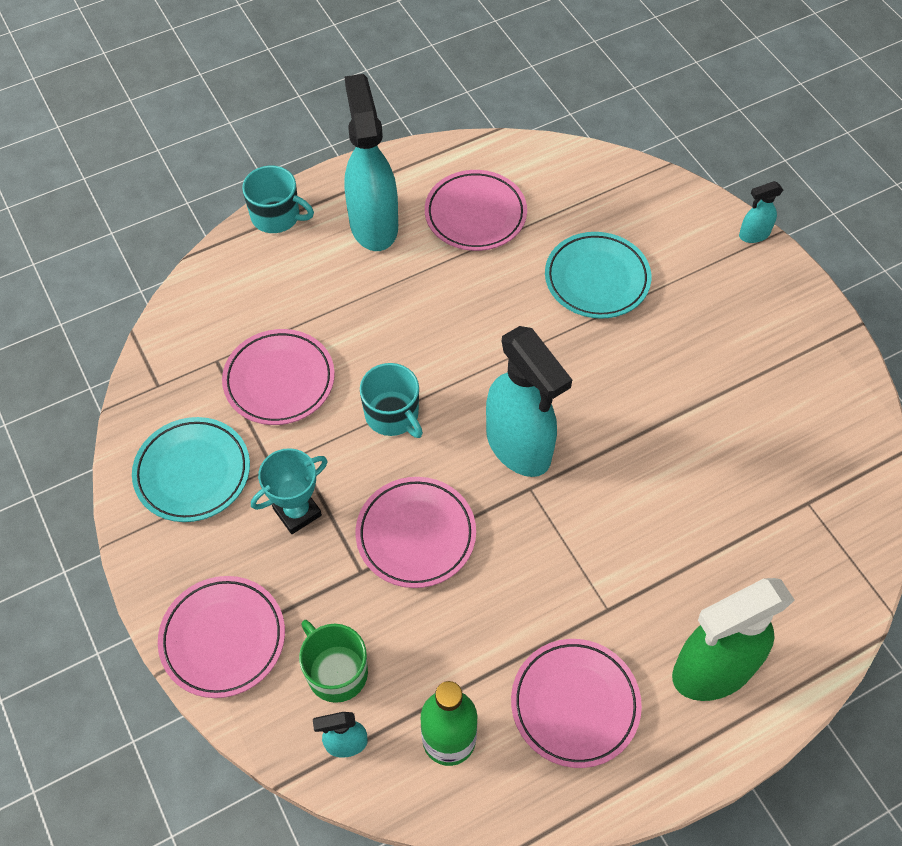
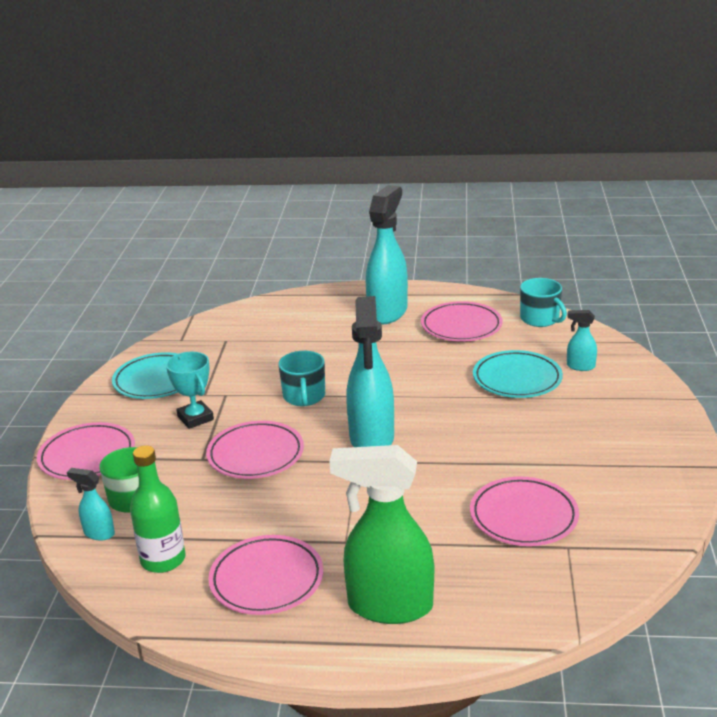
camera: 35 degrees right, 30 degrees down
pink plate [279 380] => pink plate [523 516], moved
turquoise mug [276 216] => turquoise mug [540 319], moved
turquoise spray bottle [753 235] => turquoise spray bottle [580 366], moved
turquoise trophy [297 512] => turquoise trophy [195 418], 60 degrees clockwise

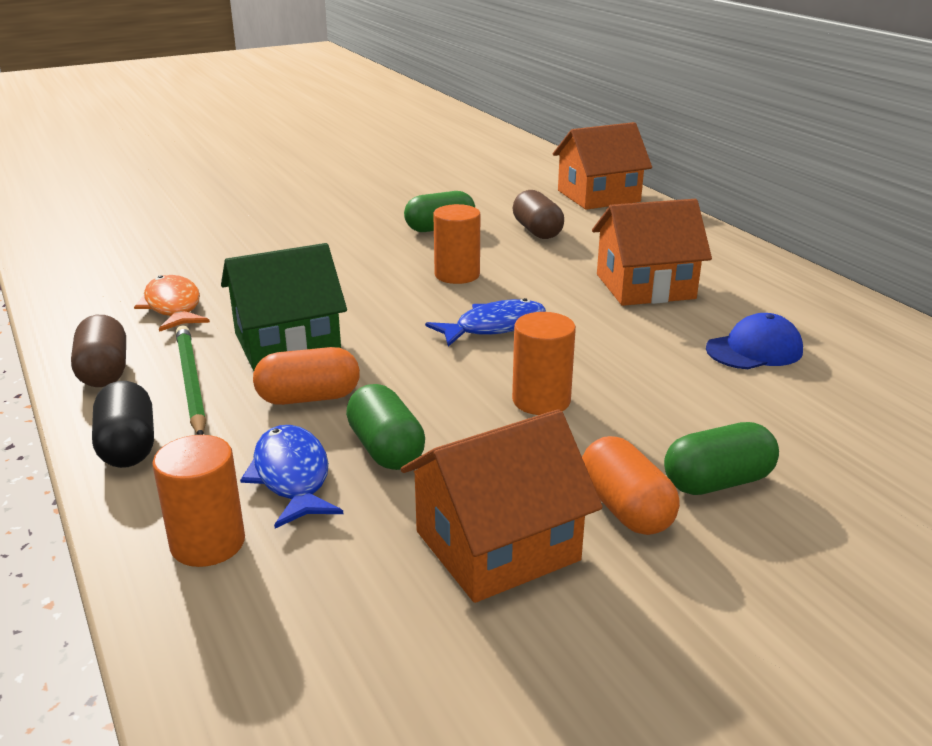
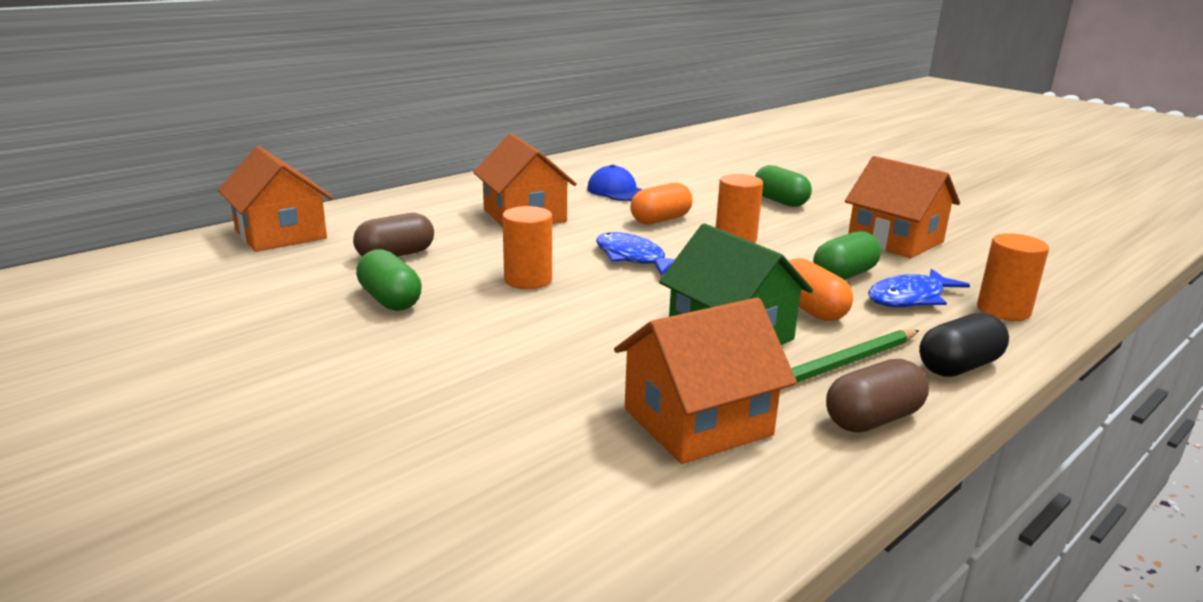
camera: 105 degrees left, 5 degrees down
orange capsule [625 509] => orange capsule [660 220], moved
orange fish [173 306] => orange house [697 422]

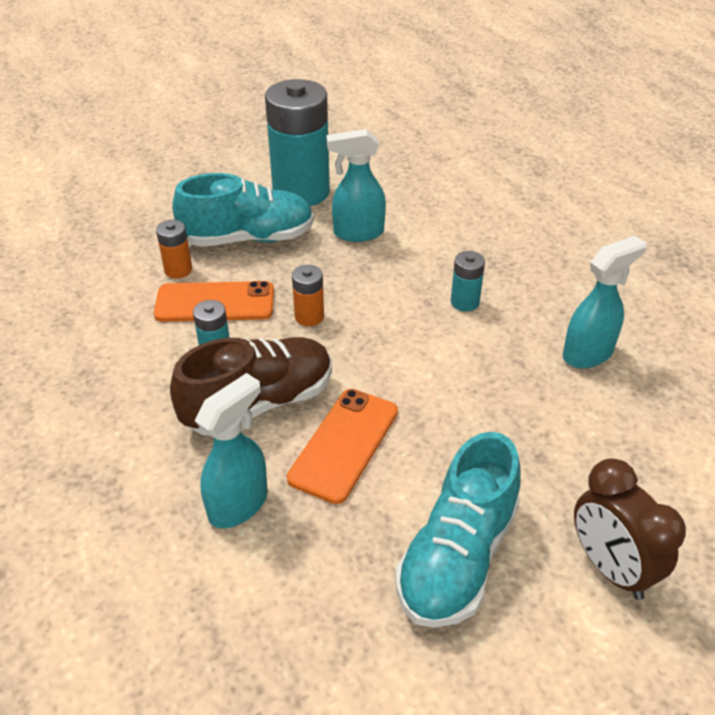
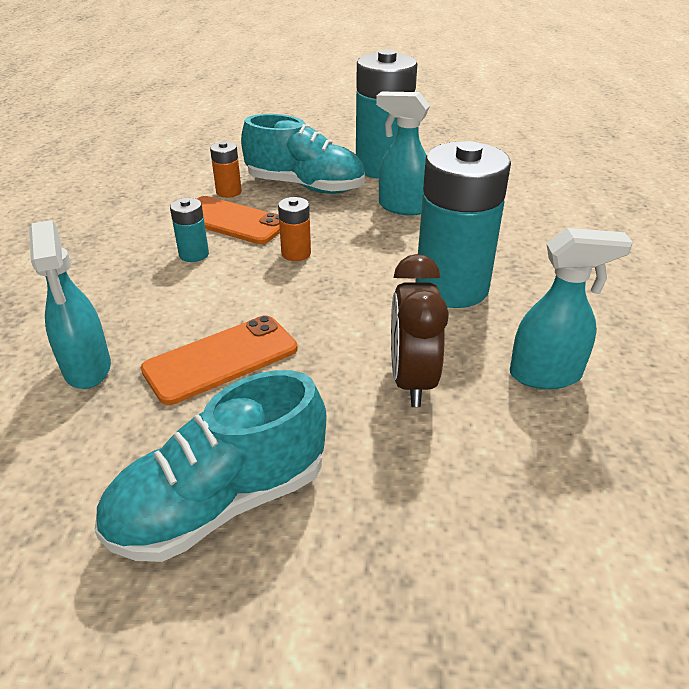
camera: 30 degrees right, 5 degrees down
brown shoe [259 403] => nothing
brown clock [610 568] => brown clock [412 380], moved
turquoise spray bottle [239 504] => turquoise spray bottle [87 369], 90 degrees clockwise
turquoise battery [464 302] => turquoise battery [451 287], x2.30

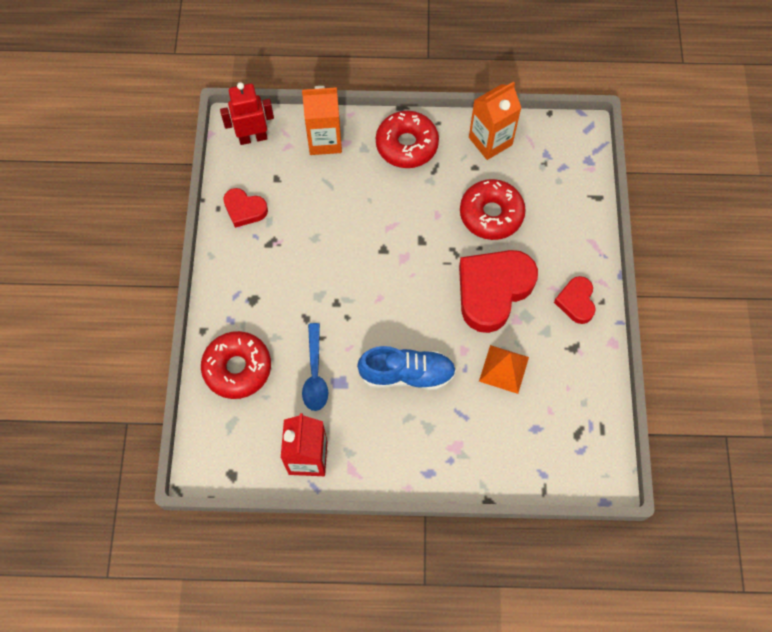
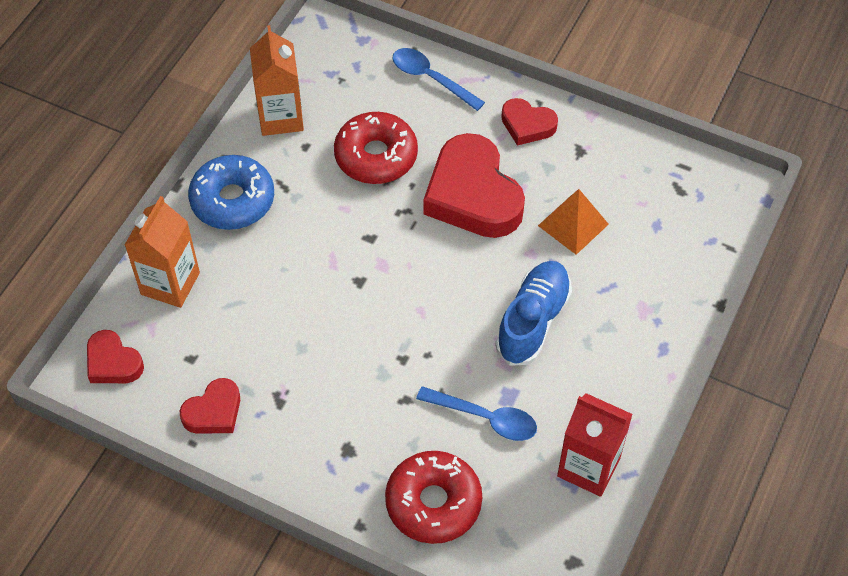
camera: 65 degrees left, 10 degrees down
nothing => blue spoon [431 78]
red robot [253 137] => red heart [113 362]
red donut [407 145] => blue donut [233 200]

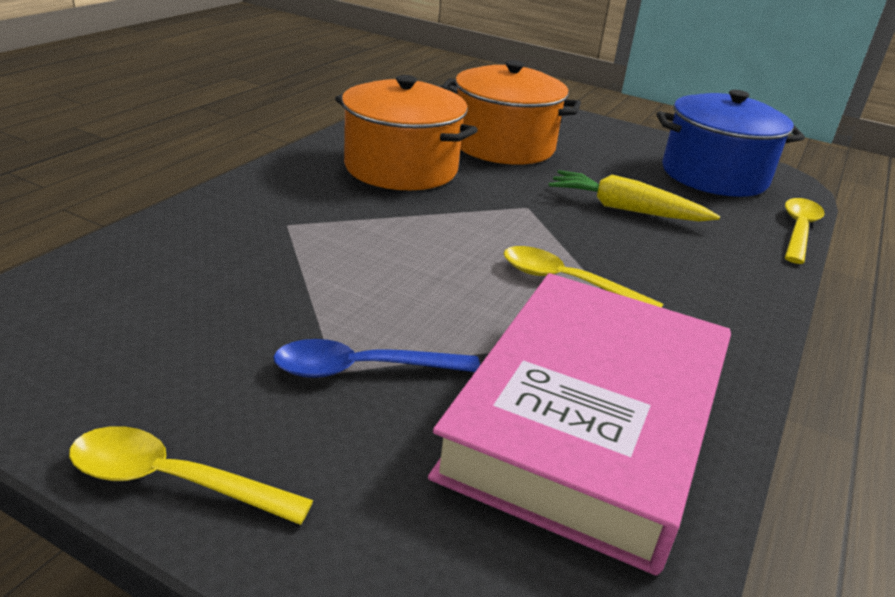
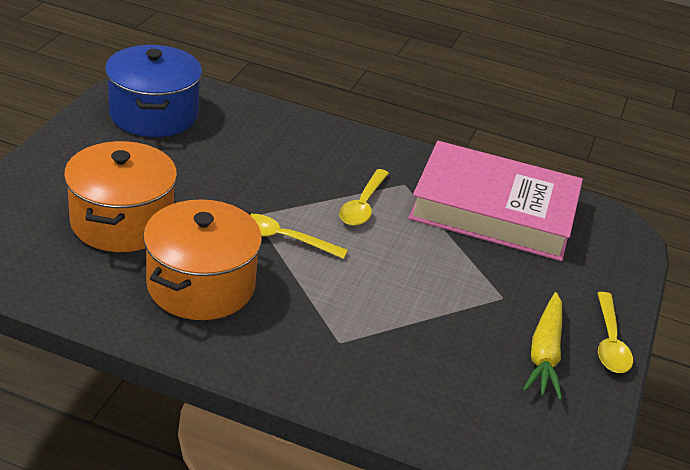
camera: 100 degrees left, 5 degrees up
blue spoon [363 369] => nothing
yellow carrot [625 209] => yellow carrot [544 354], moved
yellow spoon [798 230] => yellow spoon [283 239], moved

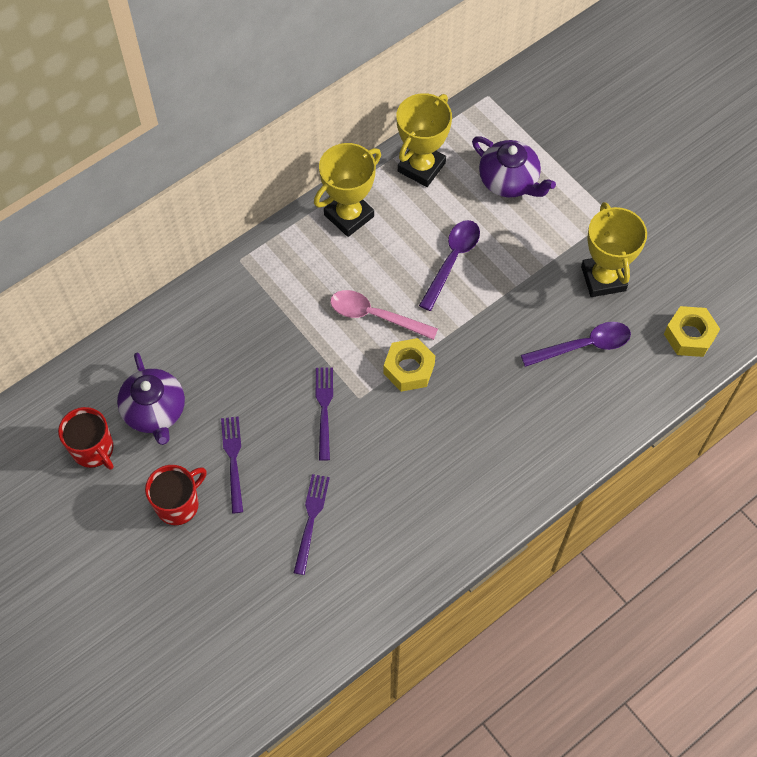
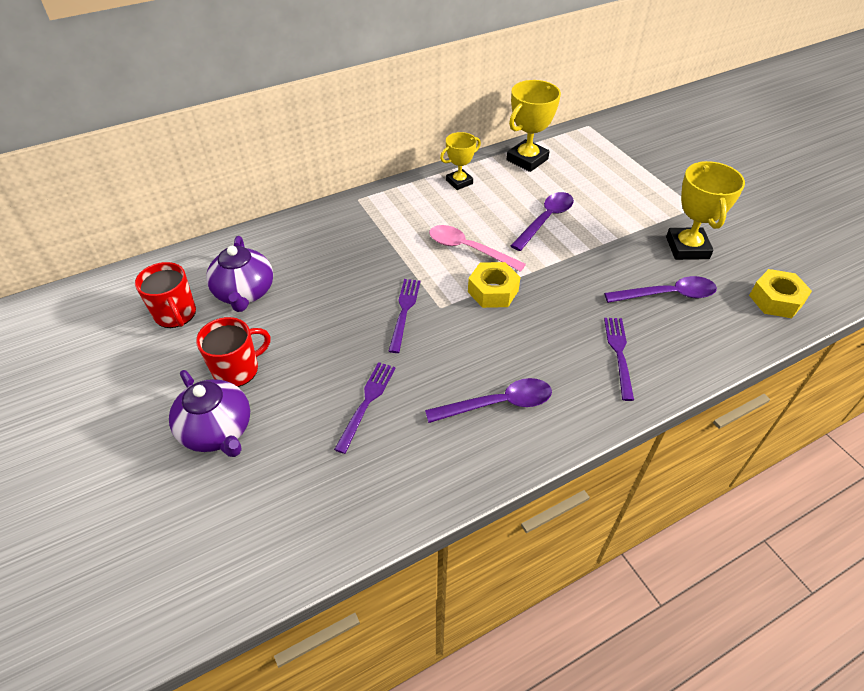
camera: 10 degrees right, 15 degrees down
nothing => purple spoon [498 404]
purple fork [233 459] => purple fork [618 353], moved
purple teapot [509 181] => purple teapot [218 431], moved
yellow trophy [349 216] => yellow trophy [459 182], x0.63

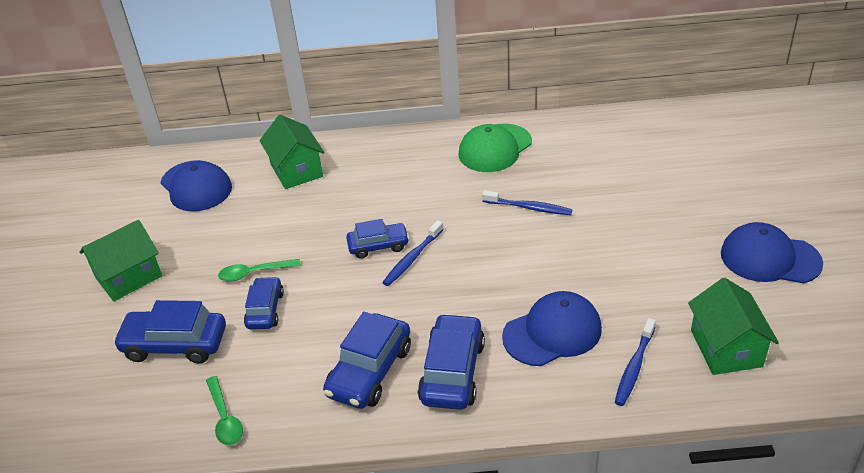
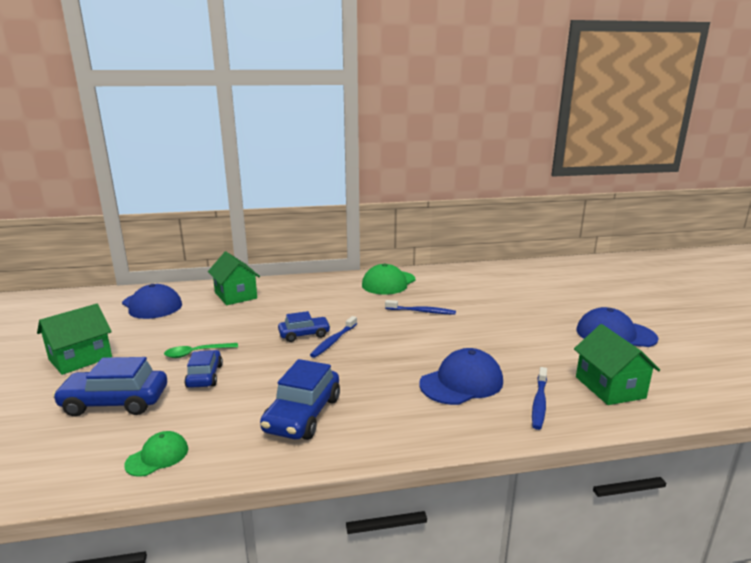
camera: 10 degrees left, 20 degrees down
blue car [452 372] => nothing
green spoon [225 418] => green cap [157 456]

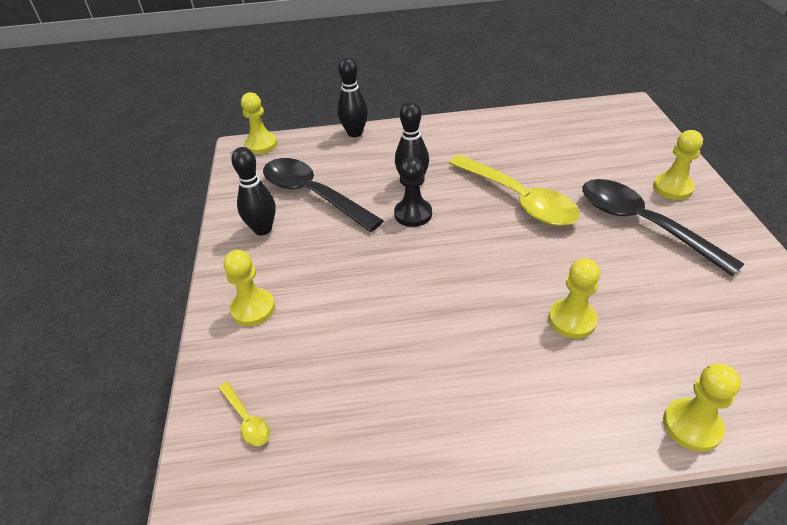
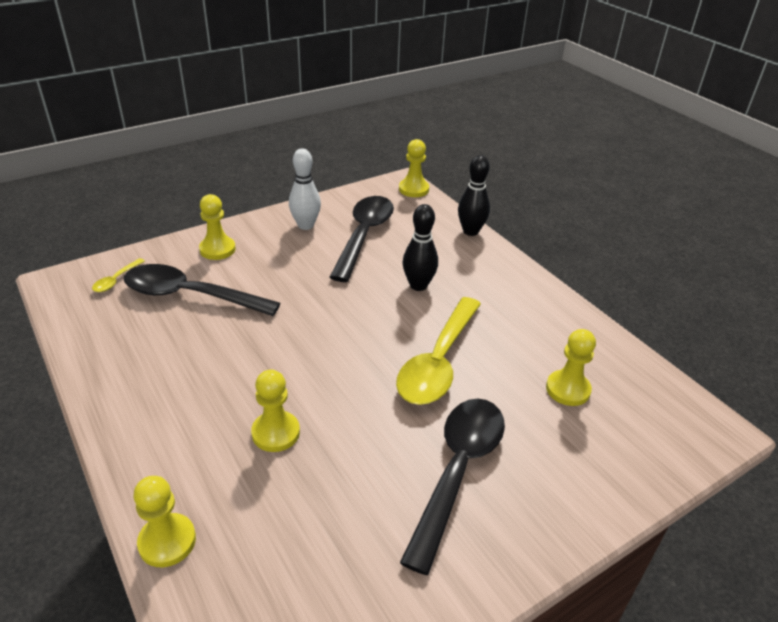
camera: 60 degrees right, 5 degrees down
black pawn [413 214] => nothing
nothing => black spoon [190 295]
yellow pawn [672 188] => yellow pawn [568 389], moved
black bowling pin [262 229] => white bowling pin [305 225]

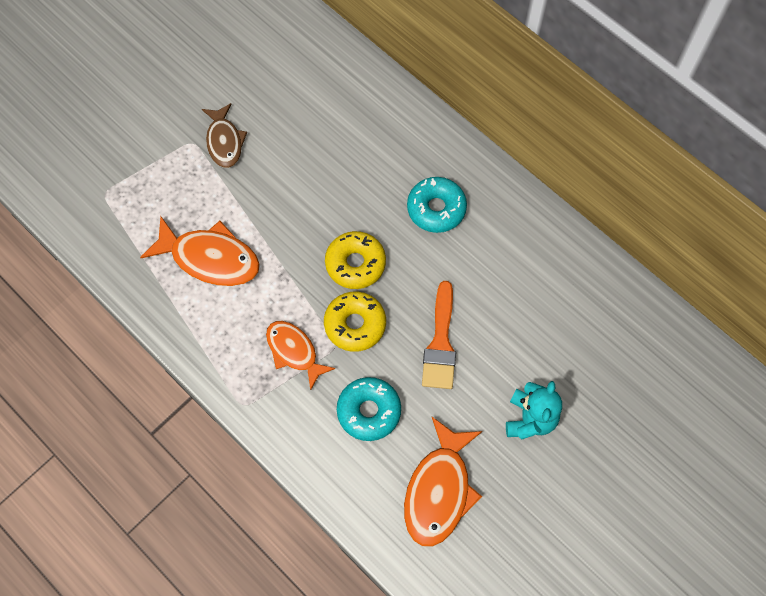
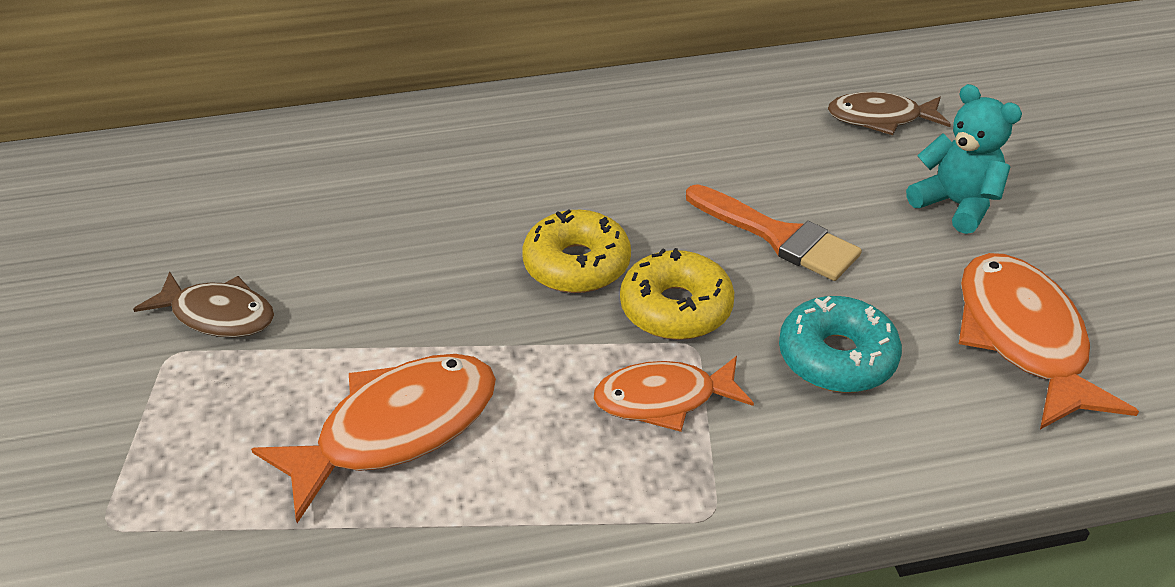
camera: 55 degrees left, 25 degrees down
turquoise donut [436 209] => nothing
nothing => brown fish [880 118]
orange fish [439 490] => orange fish [1022 338], 150 degrees counterclockwise

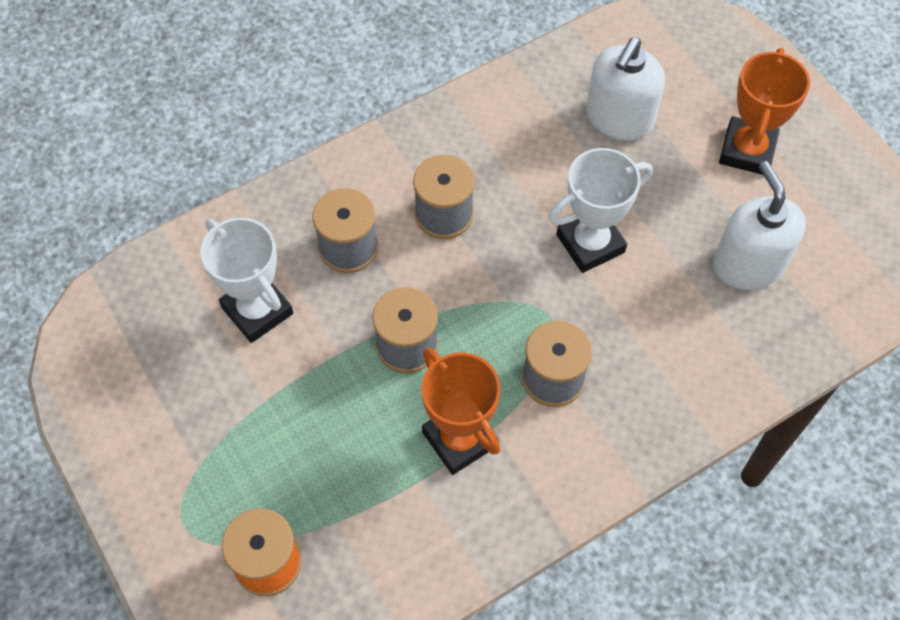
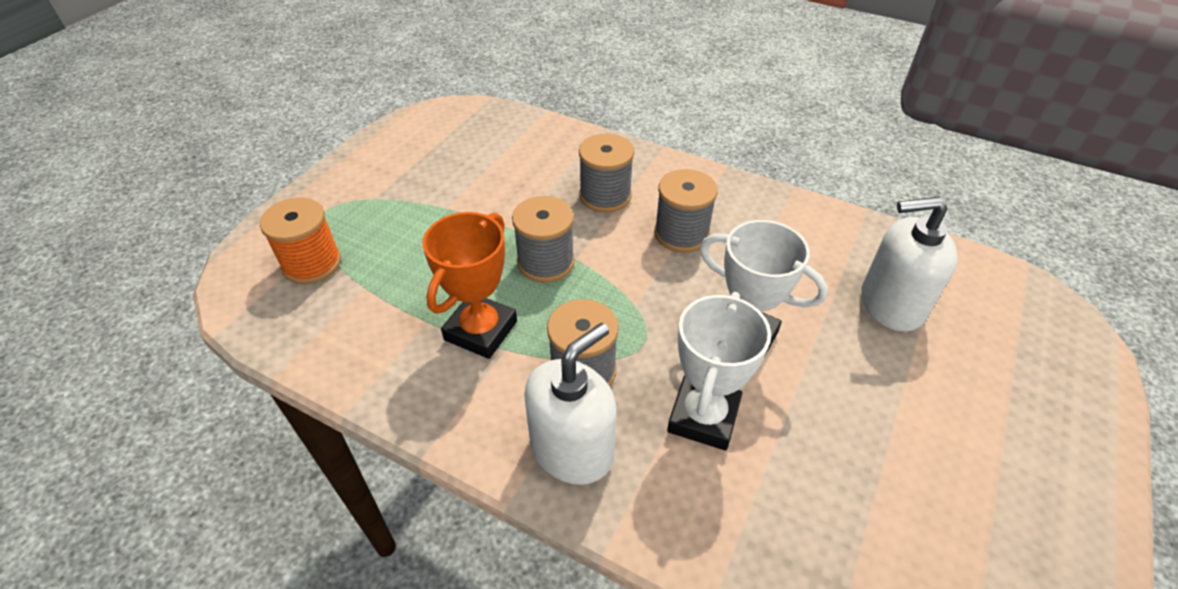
camera: 60 degrees right, 15 degrees down
orange trophy [747 150] => nothing
white trophy [257 310] => white trophy [703 417], moved
white soap dispenser [748 264] => white soap dispenser [572 449], moved

